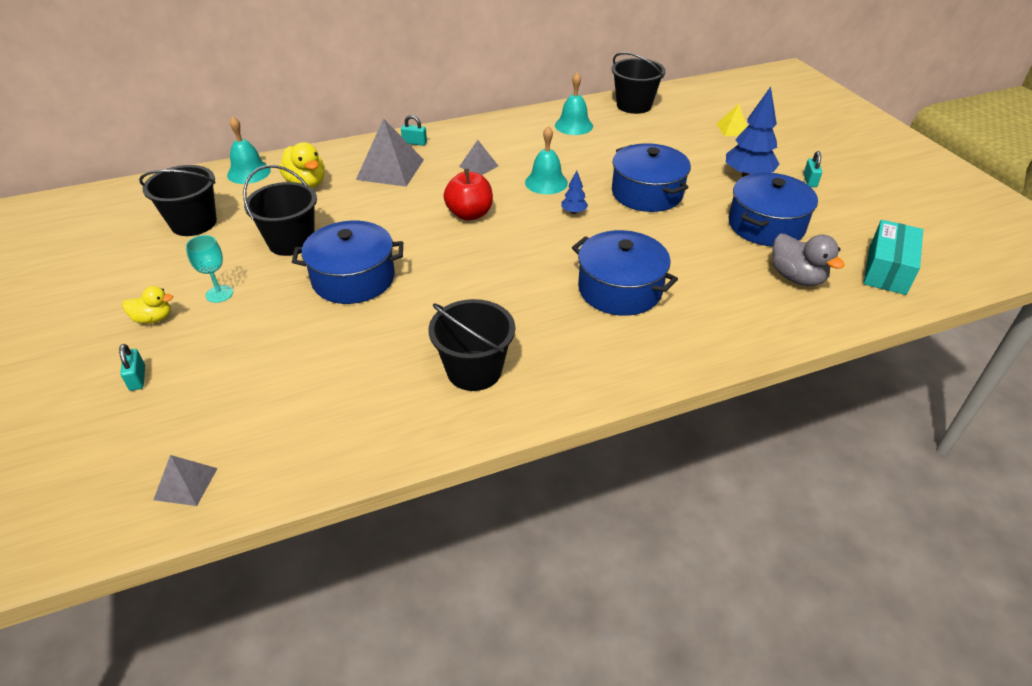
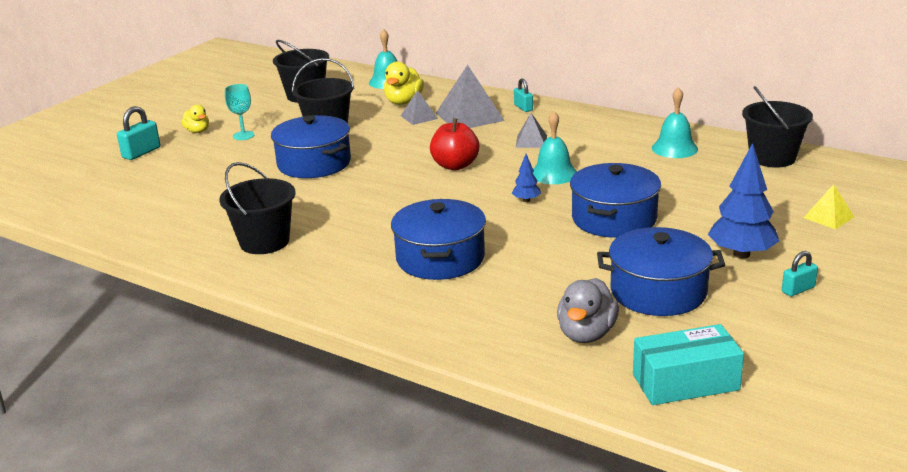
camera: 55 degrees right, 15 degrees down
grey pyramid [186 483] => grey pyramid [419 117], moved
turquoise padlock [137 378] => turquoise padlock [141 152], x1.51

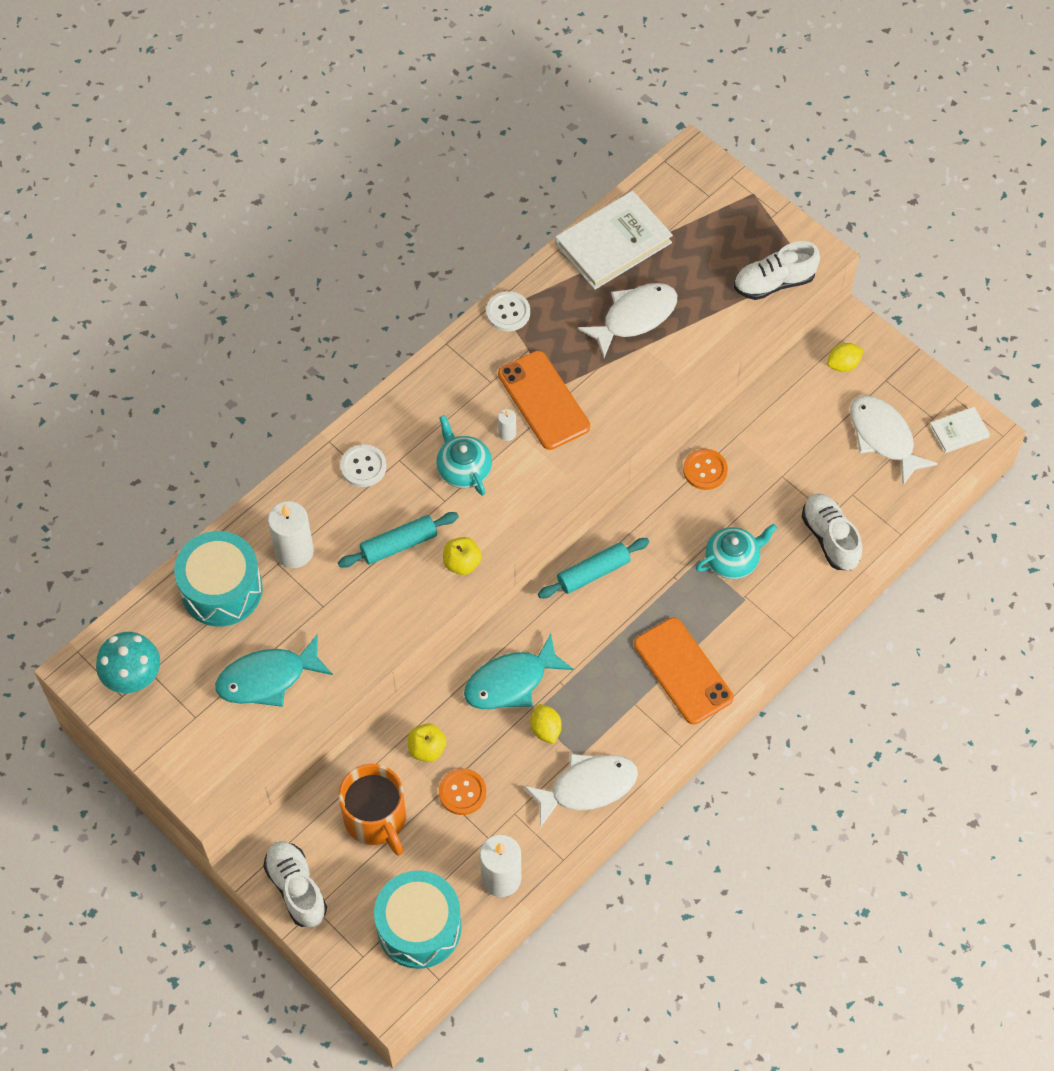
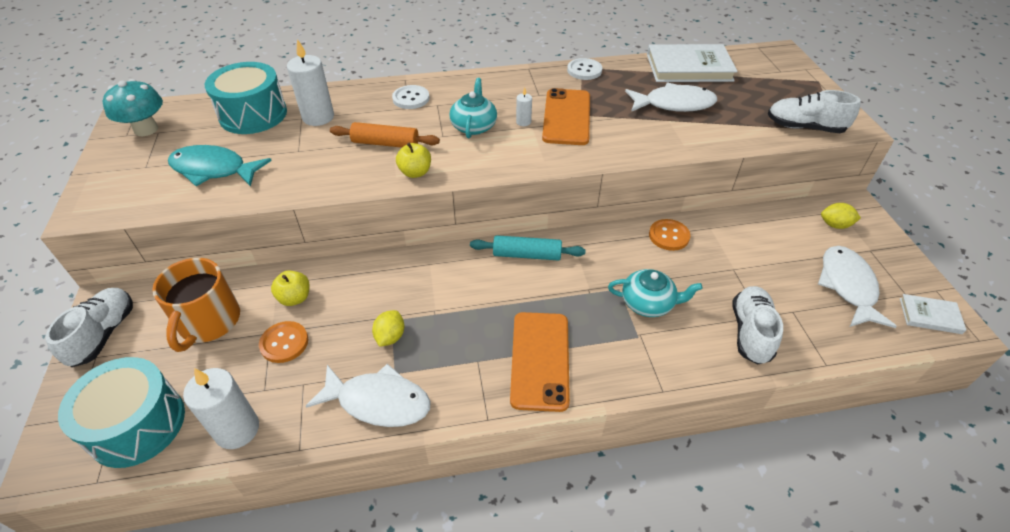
camera: 35 degrees right, 15 degrees down
turquoise fish [511 682] => nothing
turquoise rolling pin [399 544] => orange rolling pin [385 143]

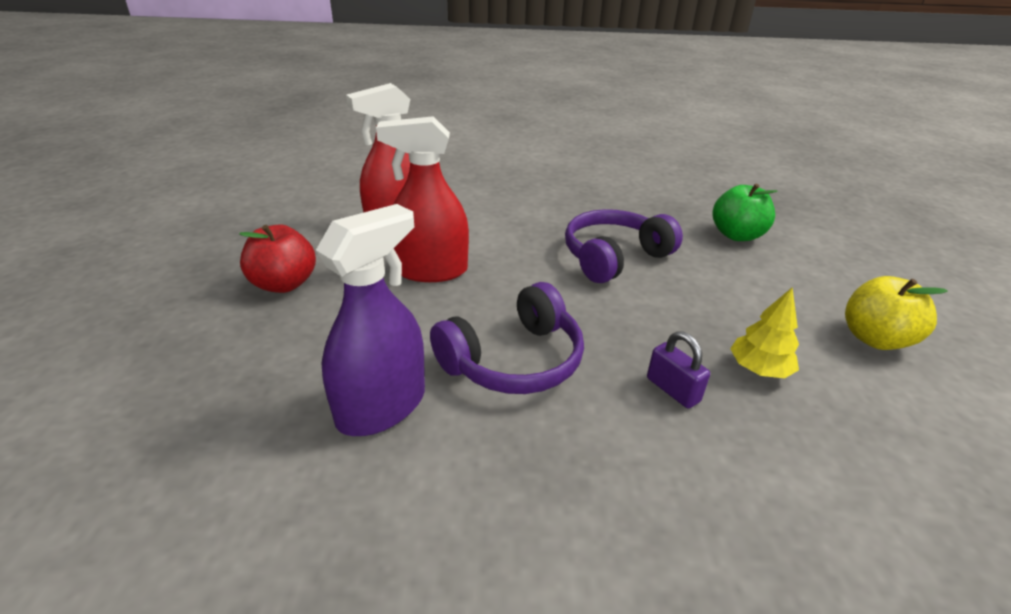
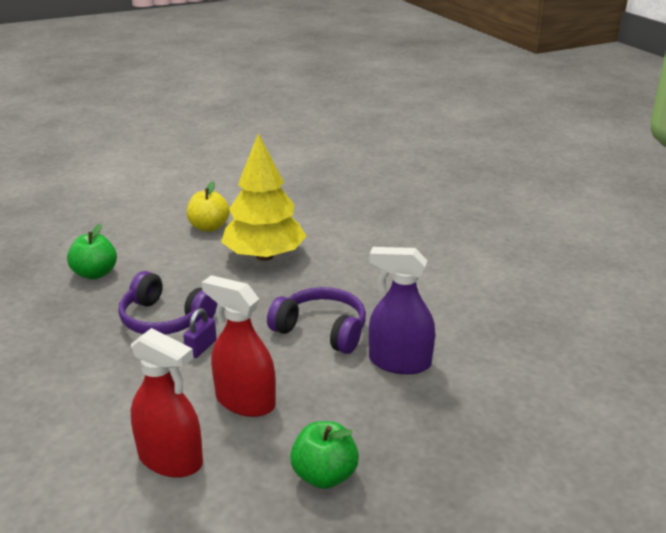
camera: 115 degrees left, 5 degrees down
purple padlock [672 390] => purple padlock [201 348], moved
red apple [284 284] => green apple [324 475]
red spray bottle [430 270] => red spray bottle [245 401], 150 degrees clockwise
yellow tree [758 369] => yellow tree [264 256], x2.31

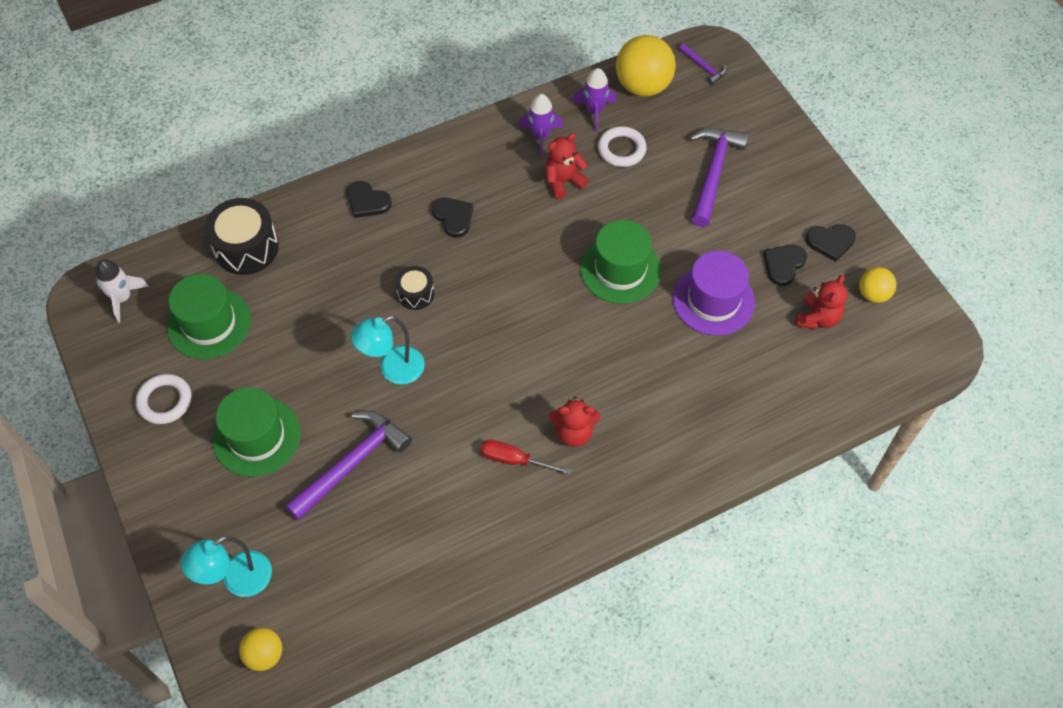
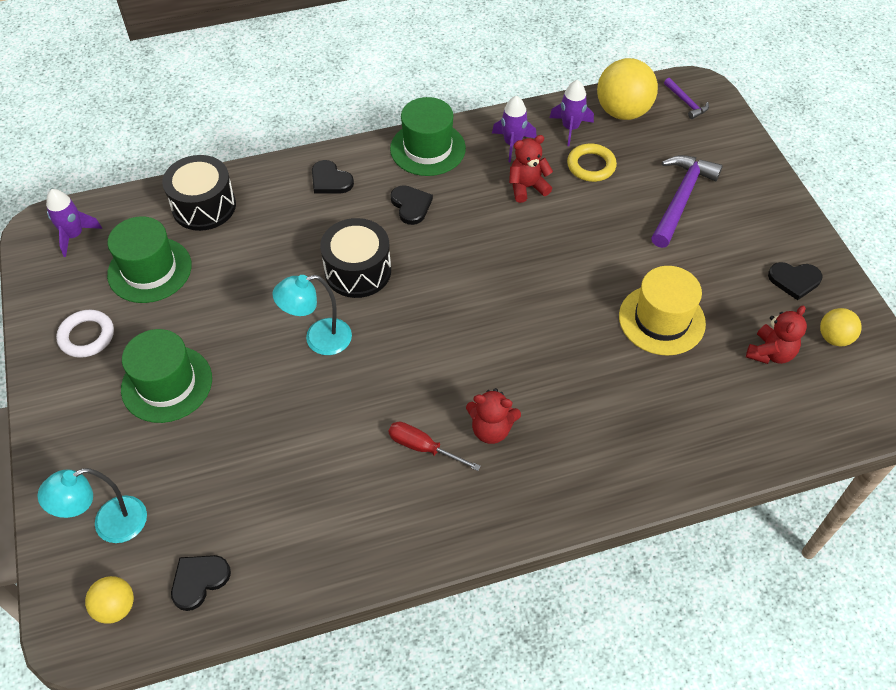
camera: 10 degrees right, 5 degrees down
purple hammer [352 463] => nothing
green hat [620 269] => green hat [427 148], moved
black heart [783 265] => black heart [199 580], moved
white rocket [122 298] => purple rocket [74 235]
white ring [621 149] => yellow ring [591 166]
purple hat [713 300] => yellow hat [661 320]
black drum [415 294] => black drum [358 271], x1.77

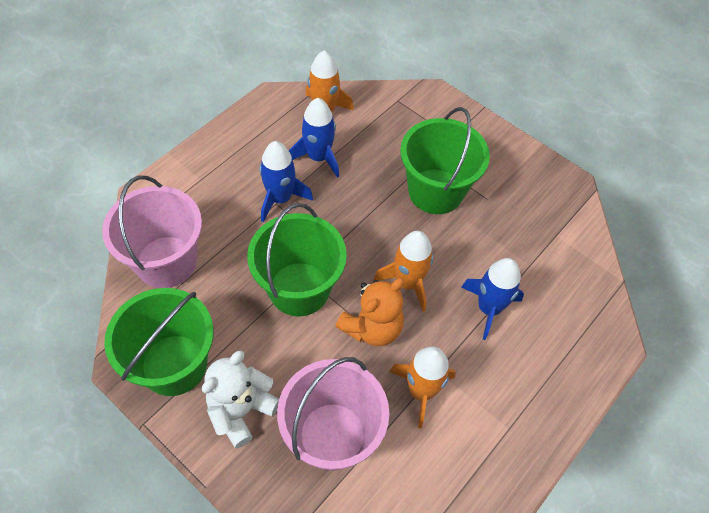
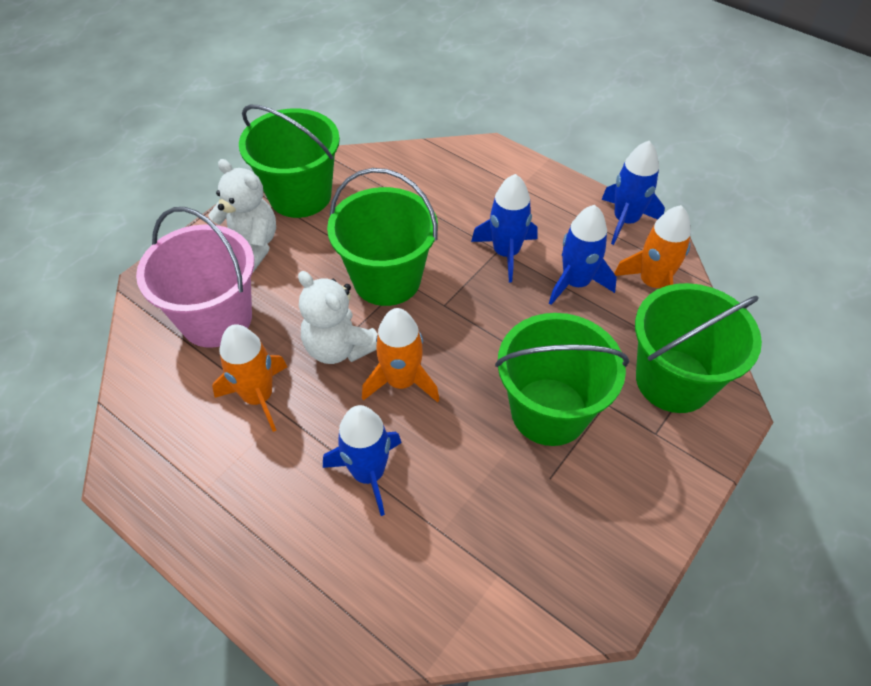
camera: 90 degrees right, 5 degrees down
pink bucket [166 262] => nothing
nothing => blue rocket [625 220]
nothing => green bucket [673 380]
orange teddy bear [372 328] => white teddy bear [339 347]

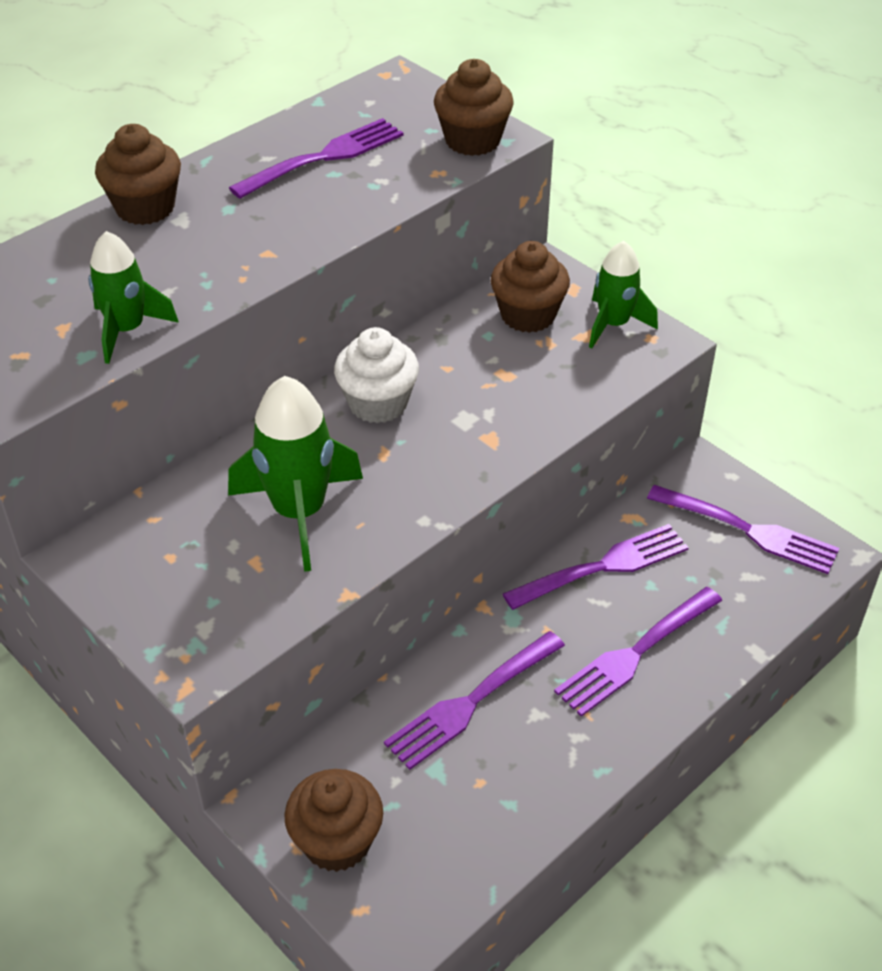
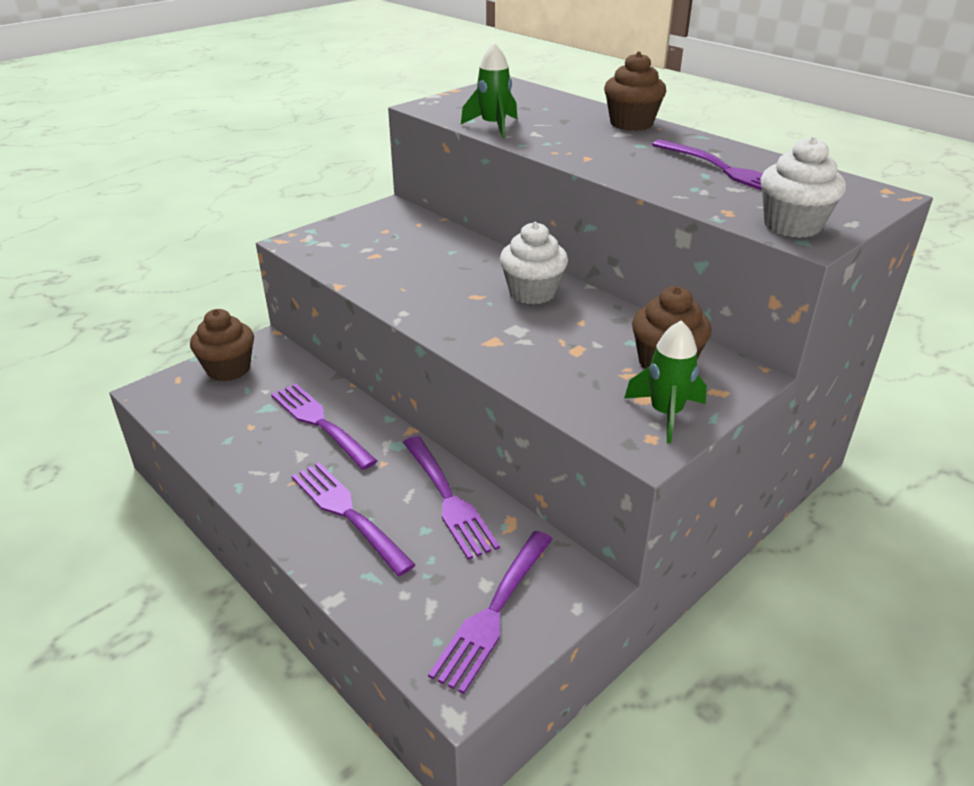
camera: 90 degrees right, 10 degrees down
green rocket [299 512] => nothing
brown cupcake [472 140] => white cupcake [792 226]

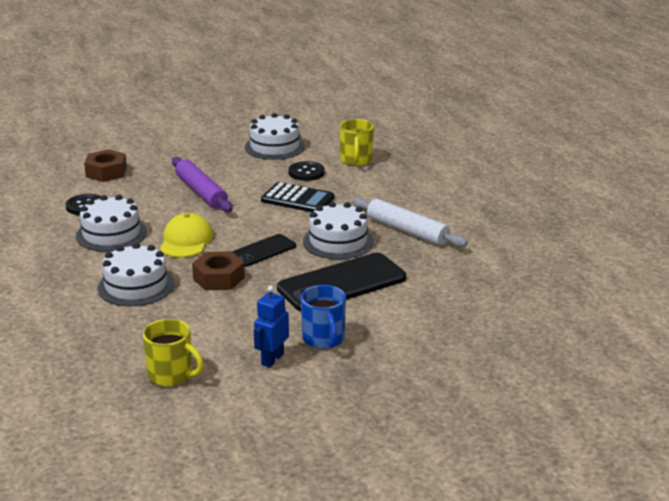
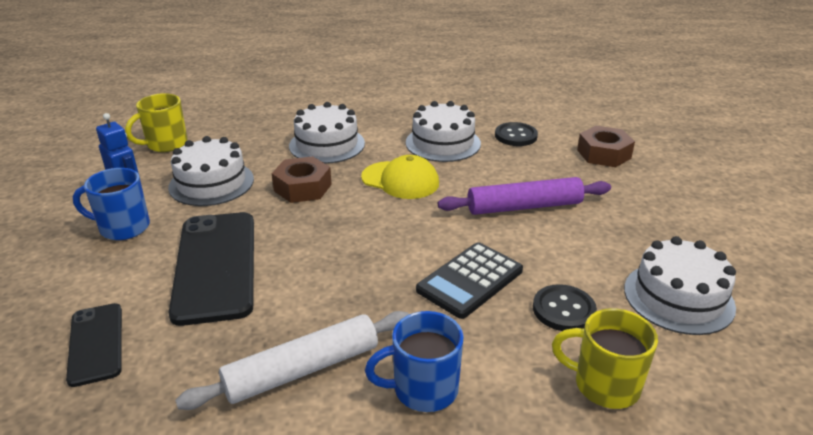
camera: 110 degrees right, 5 degrees up
nothing => blue mug [423 389]
black phone [262 251] => black phone [96 344], moved
white cake [338 241] => white cake [211 183], moved

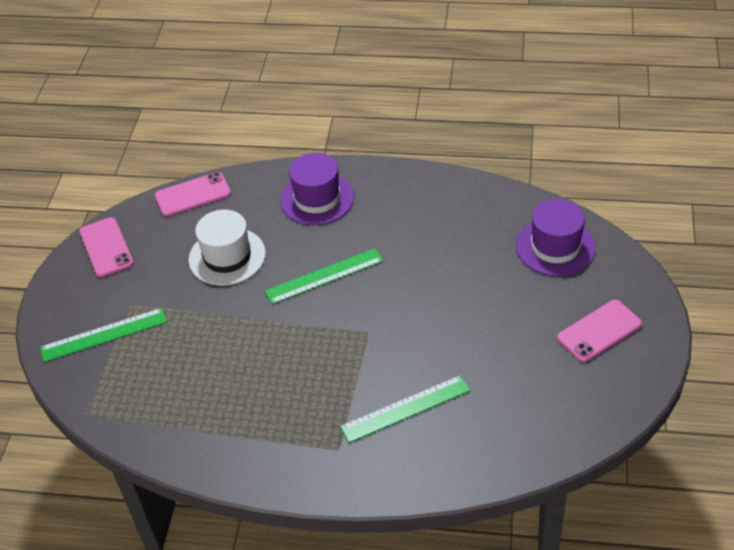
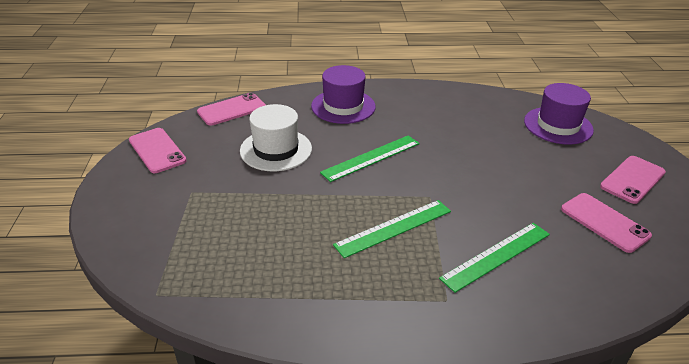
camera: 15 degrees left, 10 degrees down
nothing => pink phone [604 222]
green ruler [104 335] => green ruler [394 228], moved

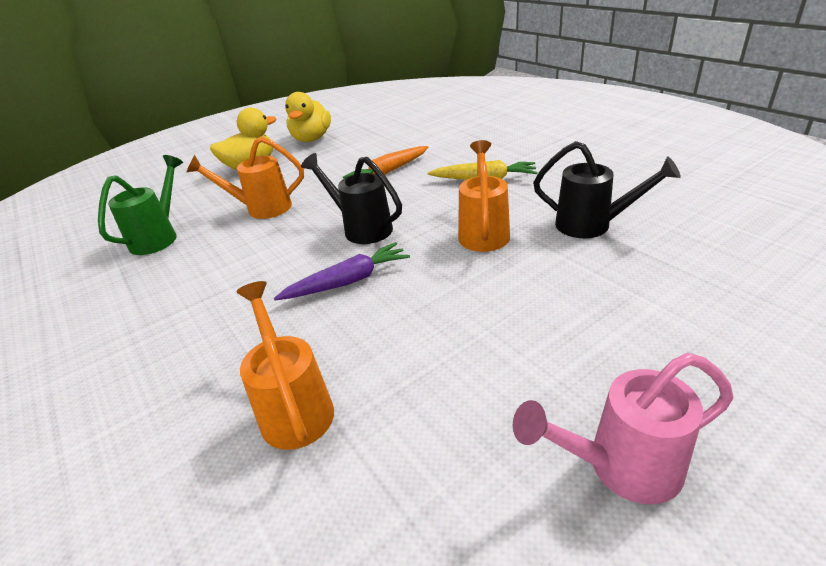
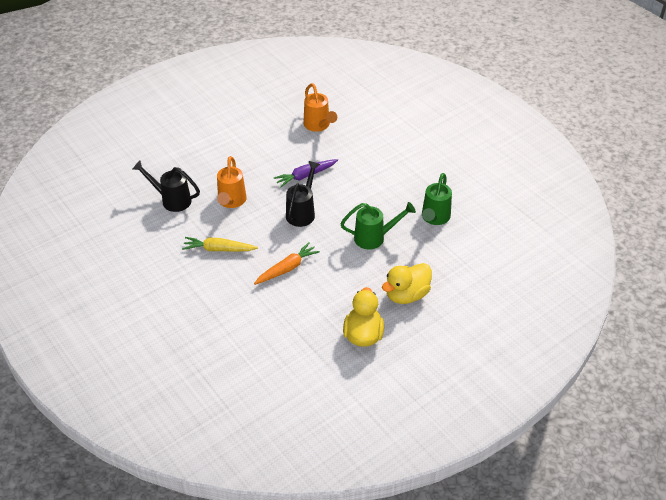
camera: 175 degrees right, 10 degrees up
pink watering can [620 467] => nothing
orange watering can [261 209] => green watering can [375 238]
black watering can [361 228] => black watering can [302 212], 105 degrees counterclockwise

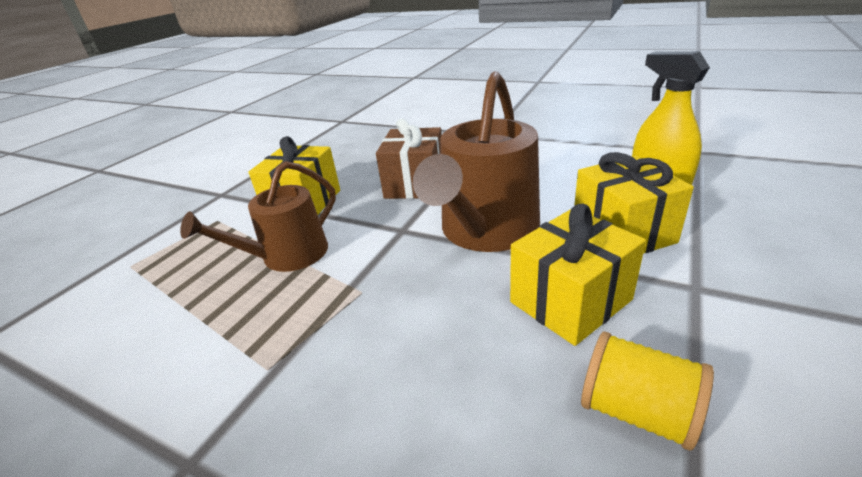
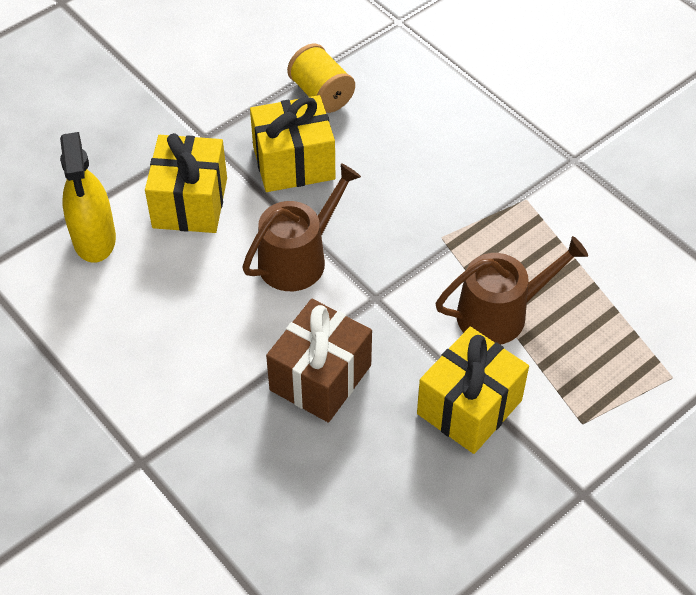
camera: 160 degrees left, 20 degrees up
brown watering can [486 231] => brown watering can [298 258], x0.64

